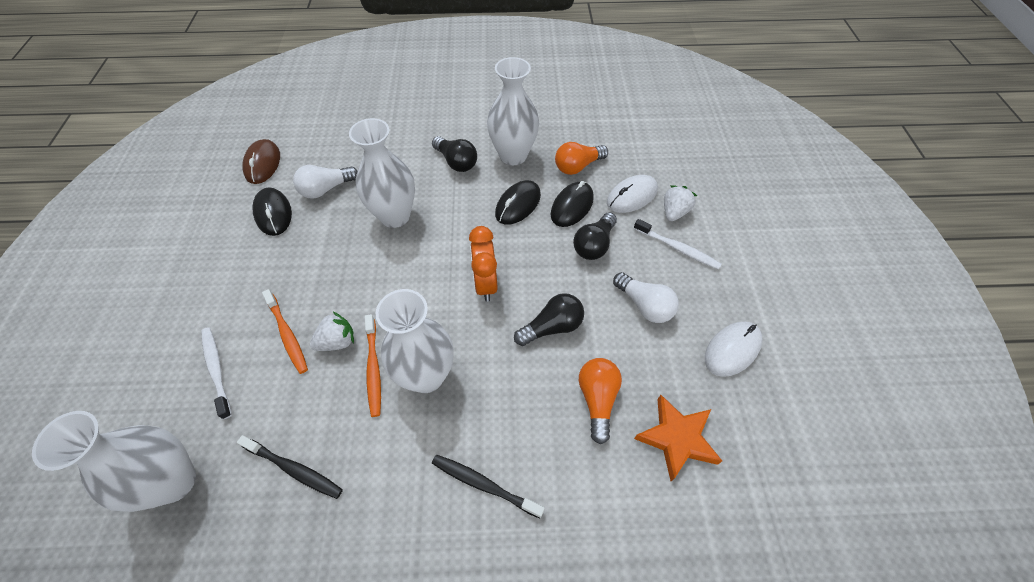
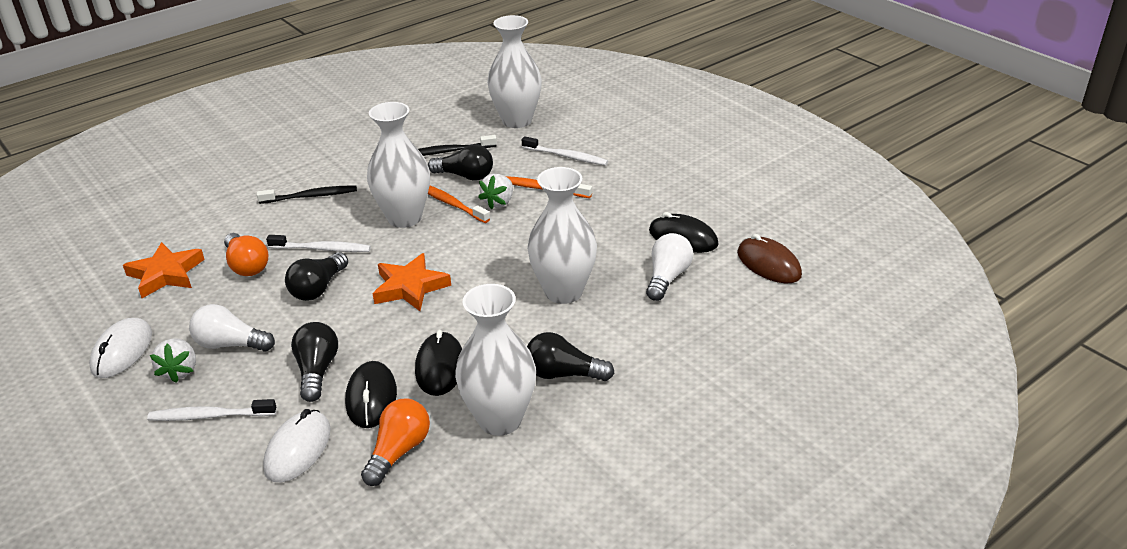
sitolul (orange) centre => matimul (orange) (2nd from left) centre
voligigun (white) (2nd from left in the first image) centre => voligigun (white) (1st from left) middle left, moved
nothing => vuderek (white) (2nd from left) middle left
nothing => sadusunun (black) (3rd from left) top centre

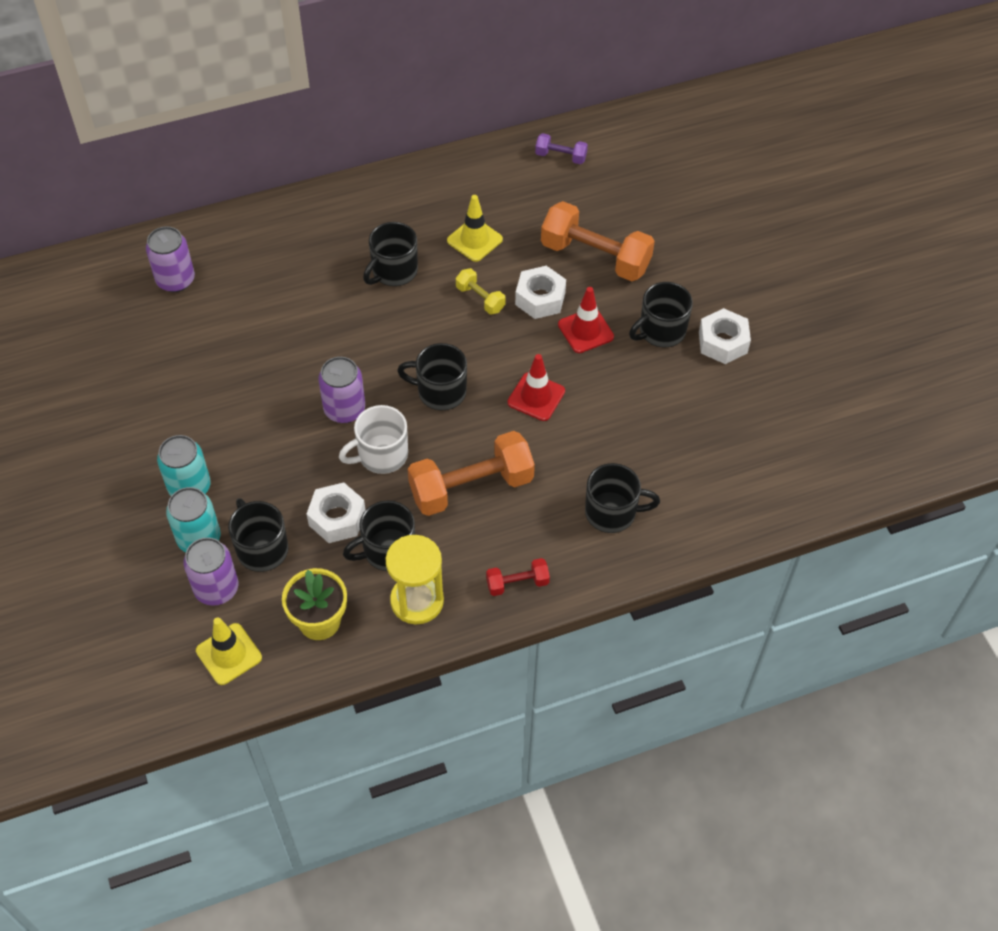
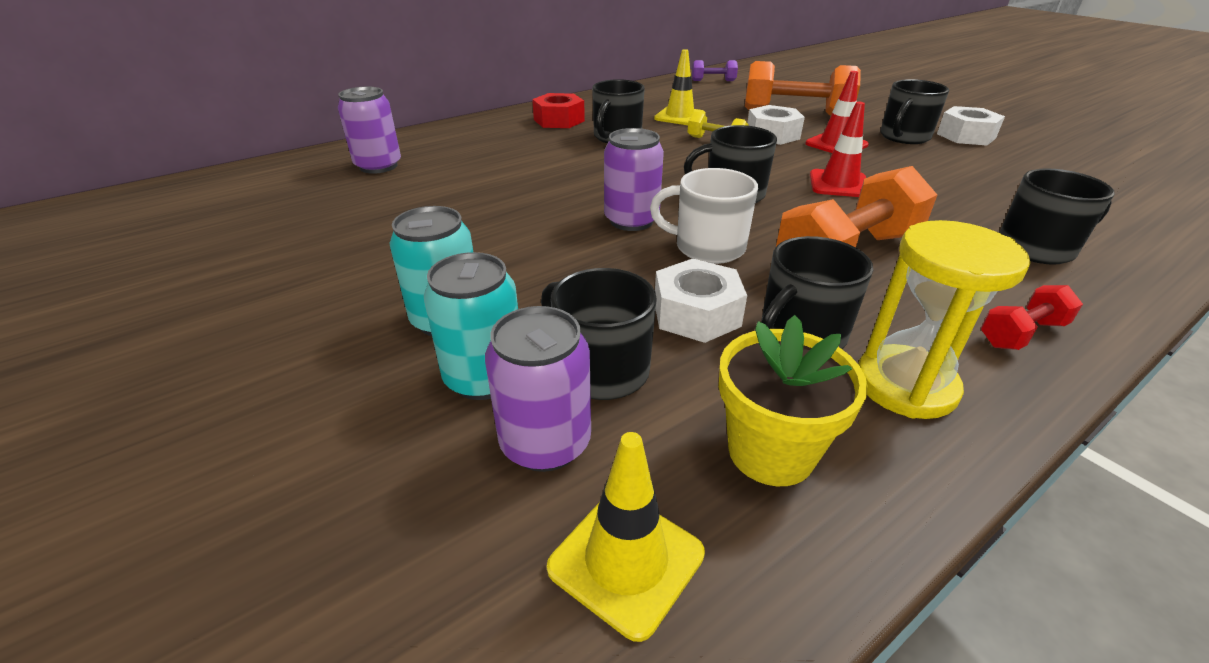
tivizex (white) centre => tivizex (white) top centre, 60 degrees clockwise
nothing => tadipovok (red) top centre

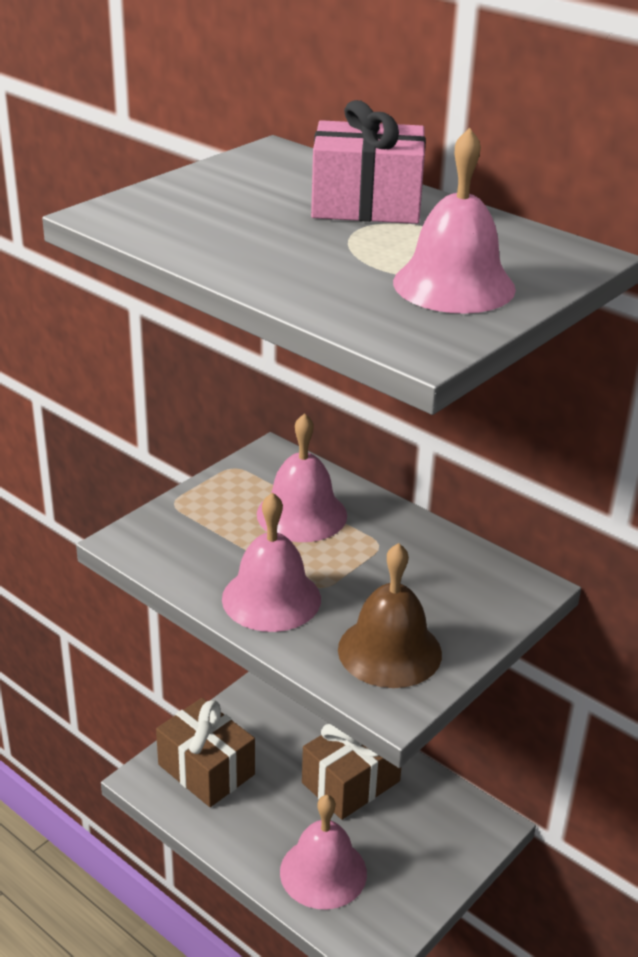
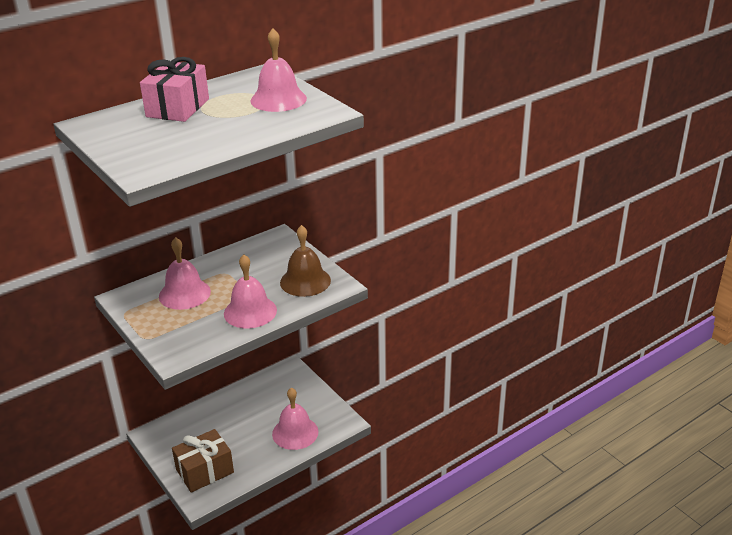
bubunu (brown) (2nd from left) bottom centre => nothing

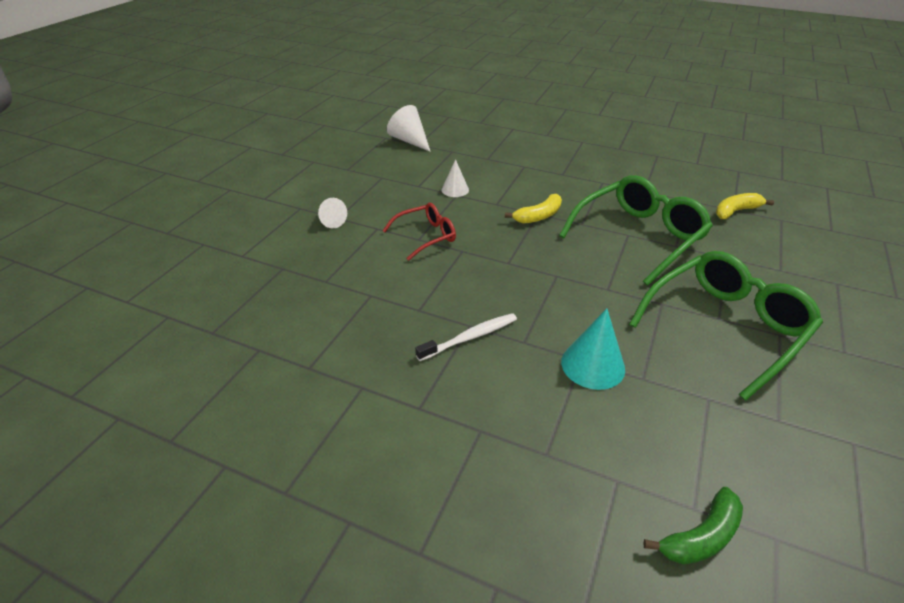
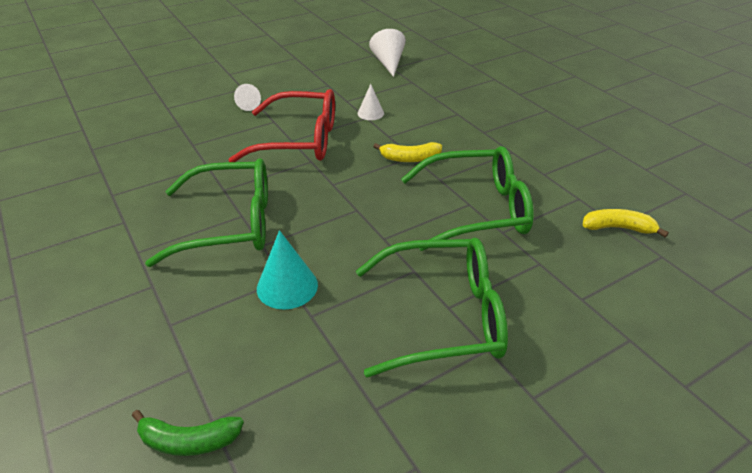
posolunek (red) centre => posolunek (red) top centre, x1.82
vuderek (white) centre => posolunek (green) (1st from left) middle left

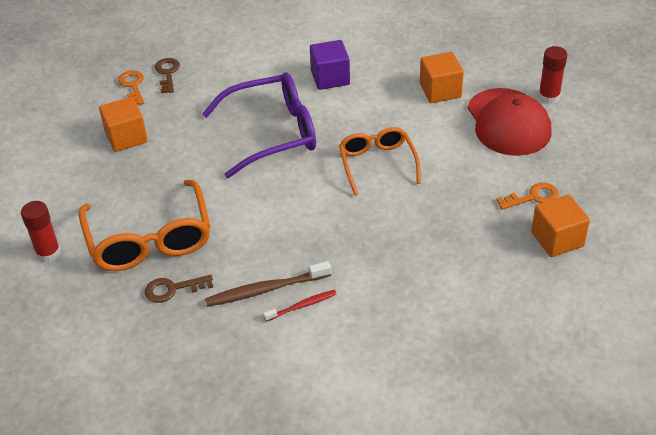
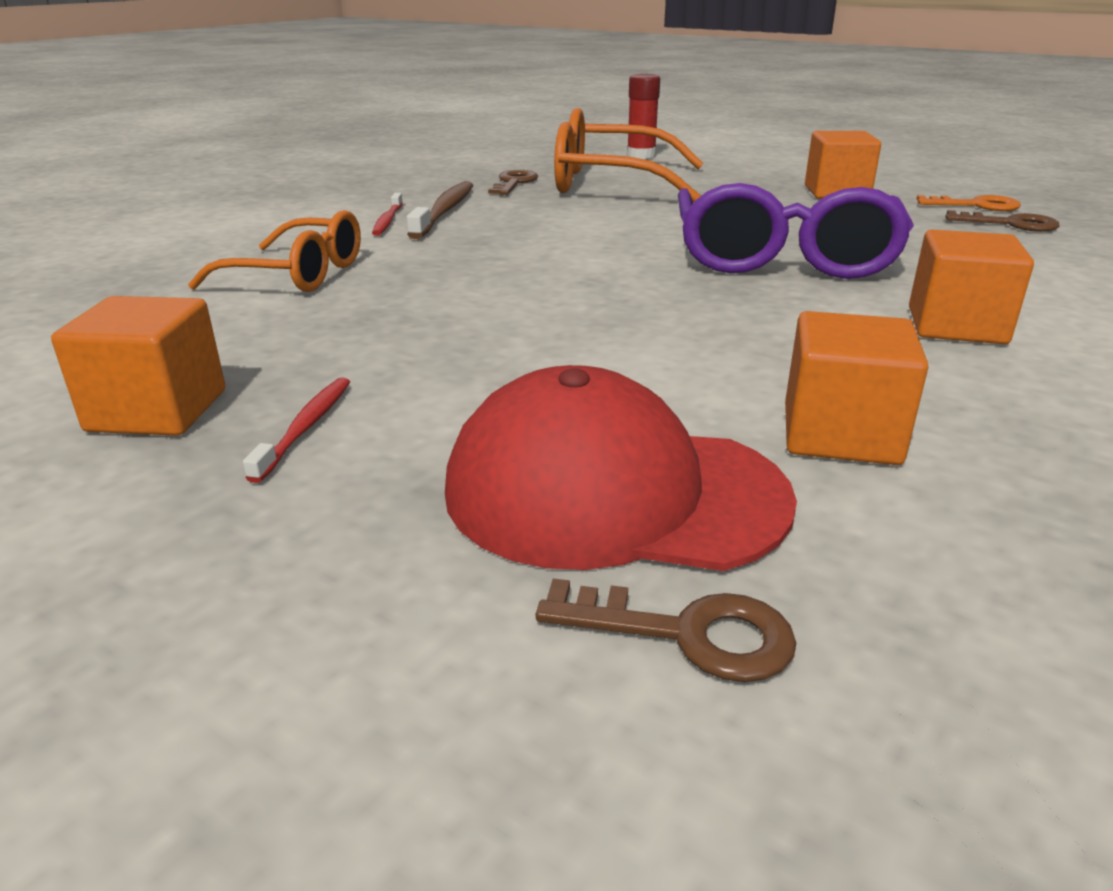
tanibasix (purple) top centre => tanibasix (orange) (4th from left) top right
posolunek (orange) (2nd from left in the first image) centre => posolunek (orange) (1st from left) top left, moved
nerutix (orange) (2nd from left) middle right => vuderek (red) (1st from left) middle left
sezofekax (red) (2nd from left) top right => nerutix (brown) (2nd from left) bottom centre

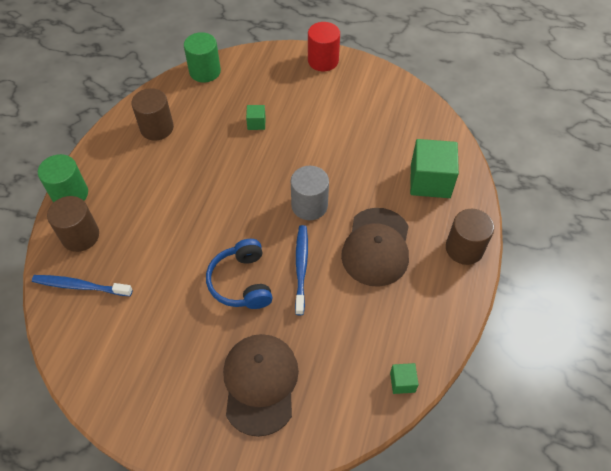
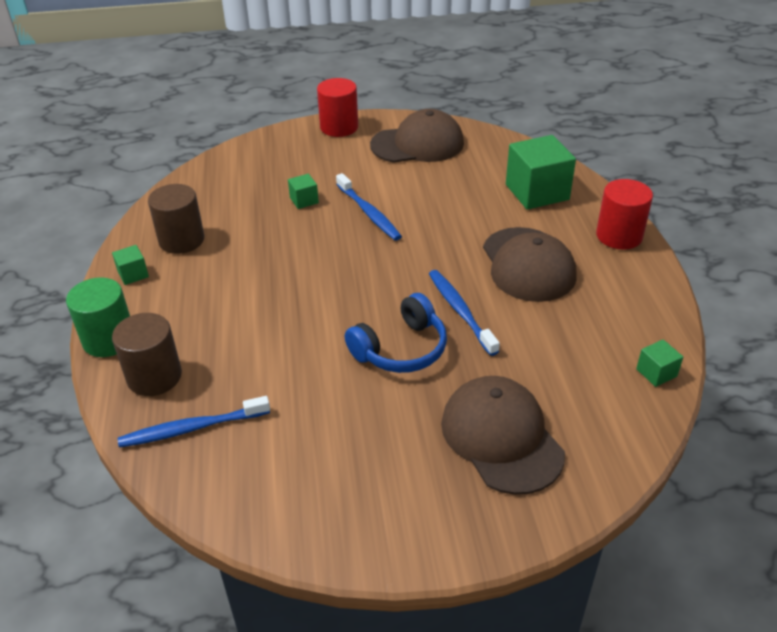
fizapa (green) (2nd from left) top left => nothing
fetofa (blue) centre, 90 degrees counterclockwise
fizapa (grey) centre => nothing
fizapa (brown) (3rd from left) middle right => fizapa (red) (2nd from left) middle right
nothing => tanibasix (green) (1st from left) middle left
nothing => vuderek (blue) (2nd from left) top centre
nothing => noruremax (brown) (1st from left) top centre

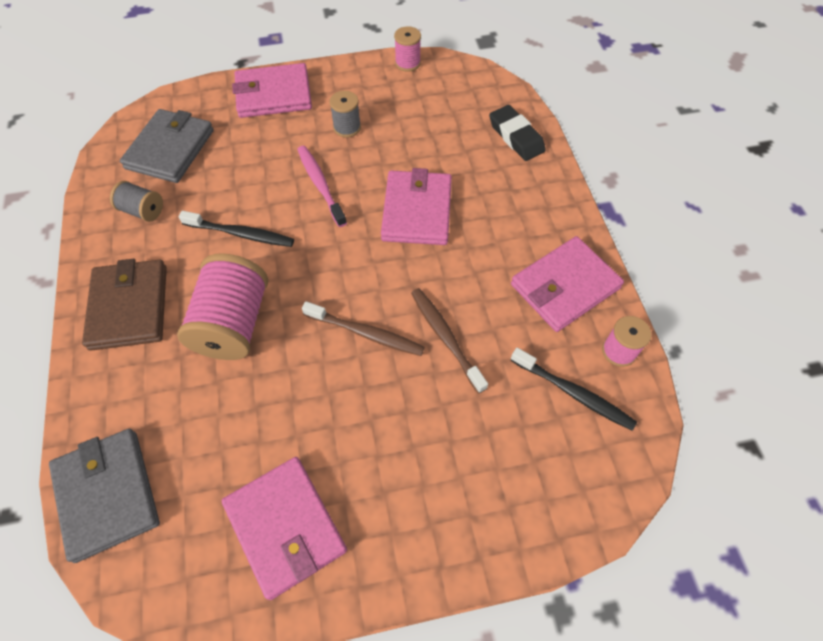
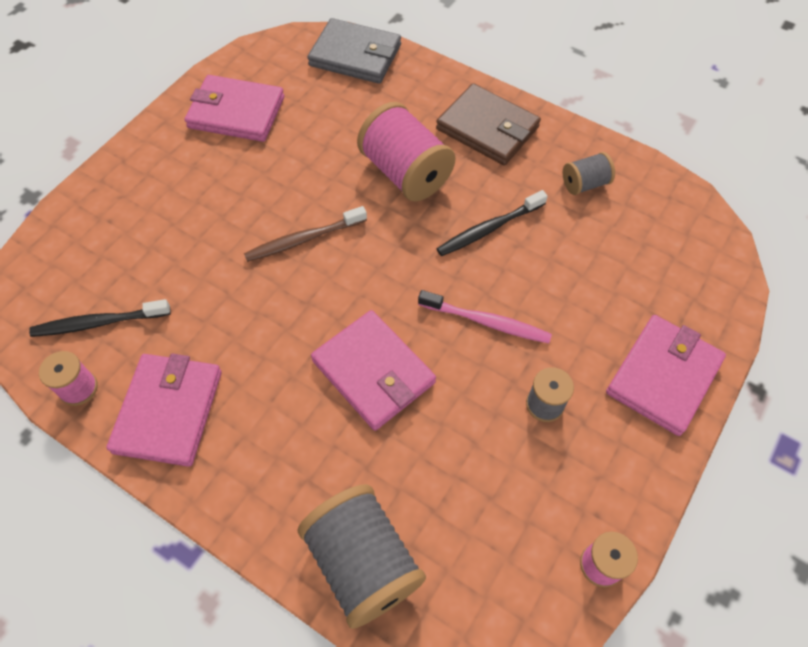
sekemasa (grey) (2nd from left) top left => nothing
vuderek (brown) (2nd from left) centre => nothing
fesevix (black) top centre => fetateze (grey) (1st from left) bottom centre

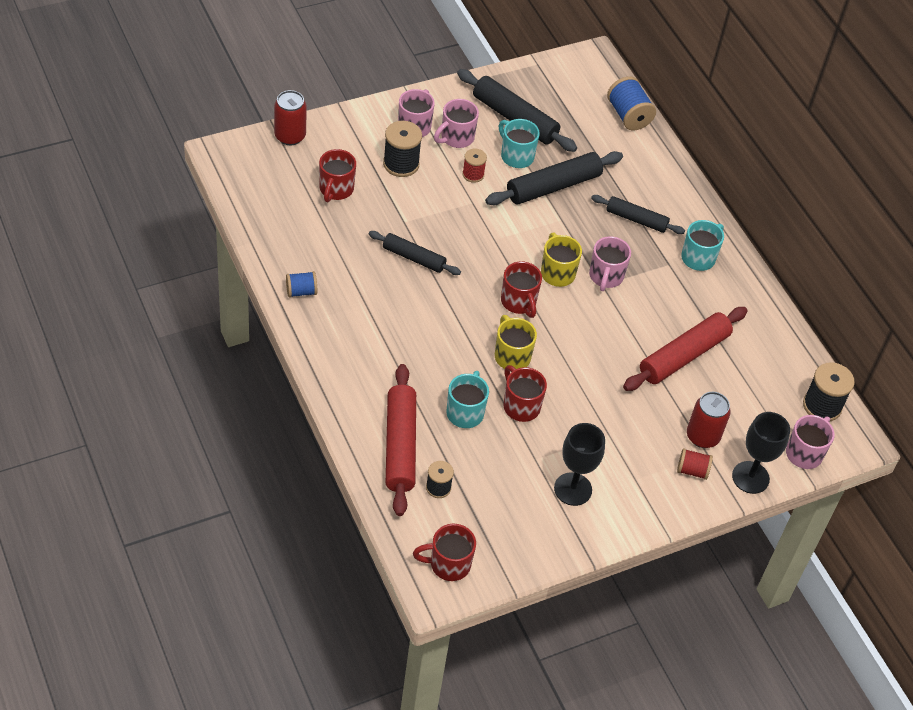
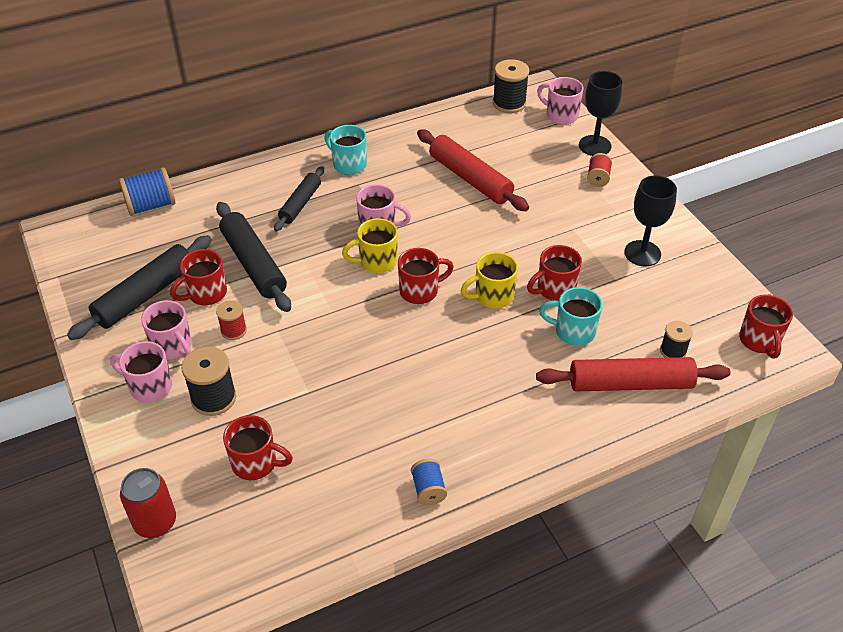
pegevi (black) (1st from left) centre => nothing
tivizex (turquoise) (2nd from left) top centre => tivizex (red) (1st from left) middle left
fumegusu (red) (2nd from left) middle right => nothing

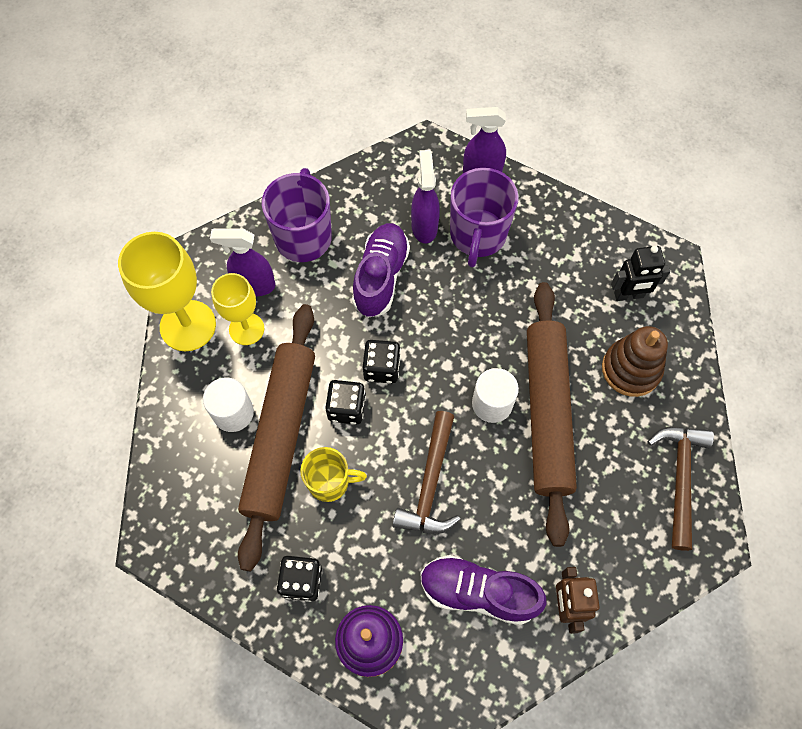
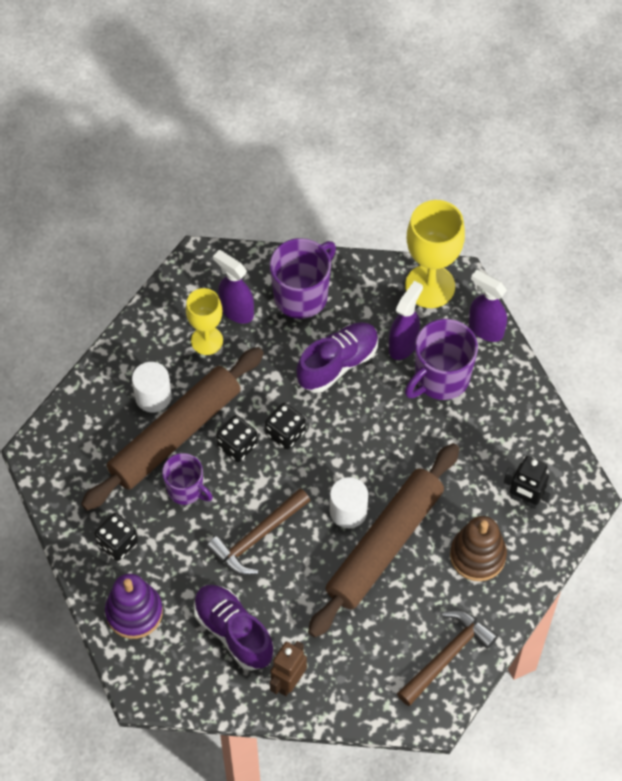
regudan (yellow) (1st from left in the first image) middle left => regudan (yellow) (2nd from left) top right, moved
tivizex (yellow) centre => tivizex (purple) (1st from left) middle left

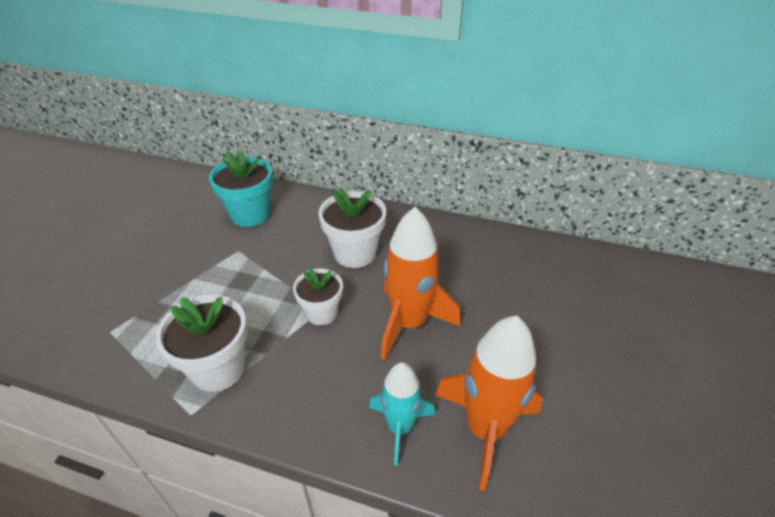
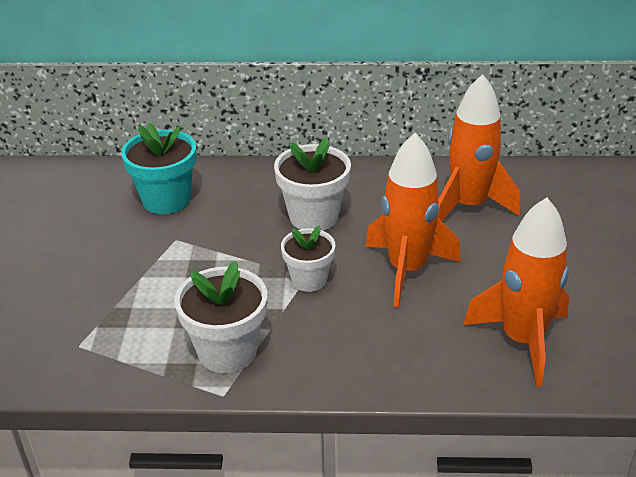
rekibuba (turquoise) bottom centre => nothing
nothing => rekibuba (orange) (2nd from left) top right

